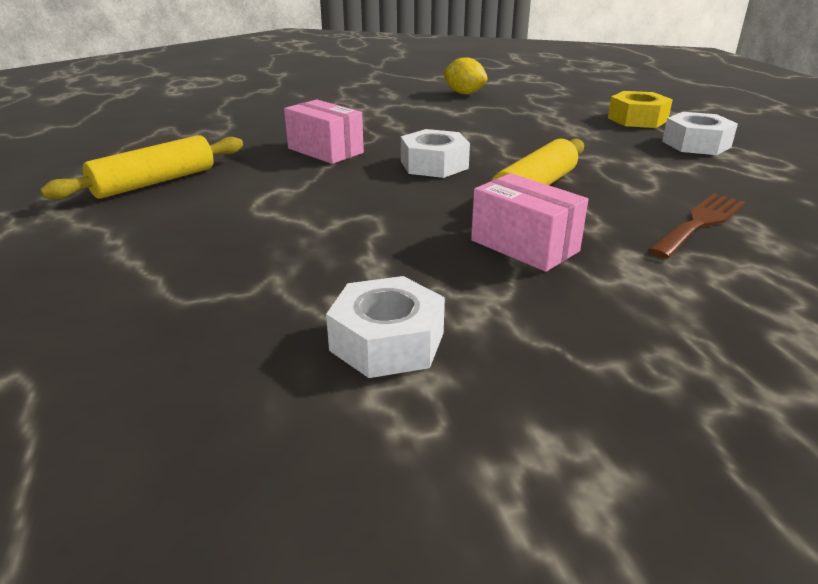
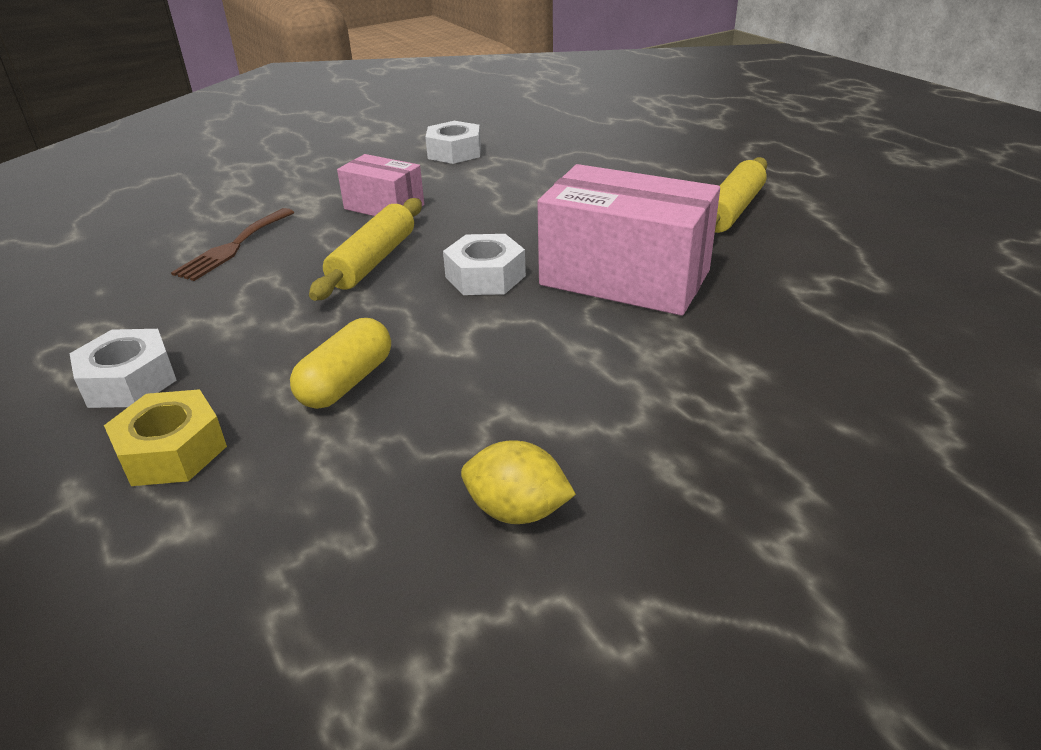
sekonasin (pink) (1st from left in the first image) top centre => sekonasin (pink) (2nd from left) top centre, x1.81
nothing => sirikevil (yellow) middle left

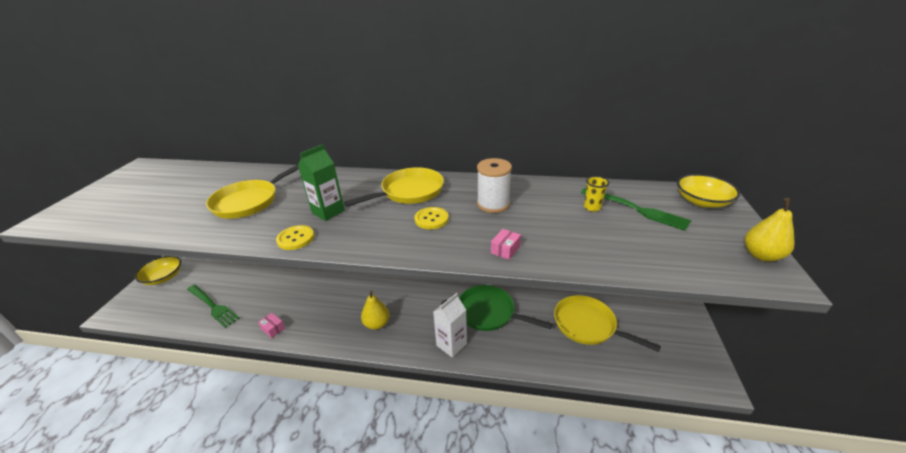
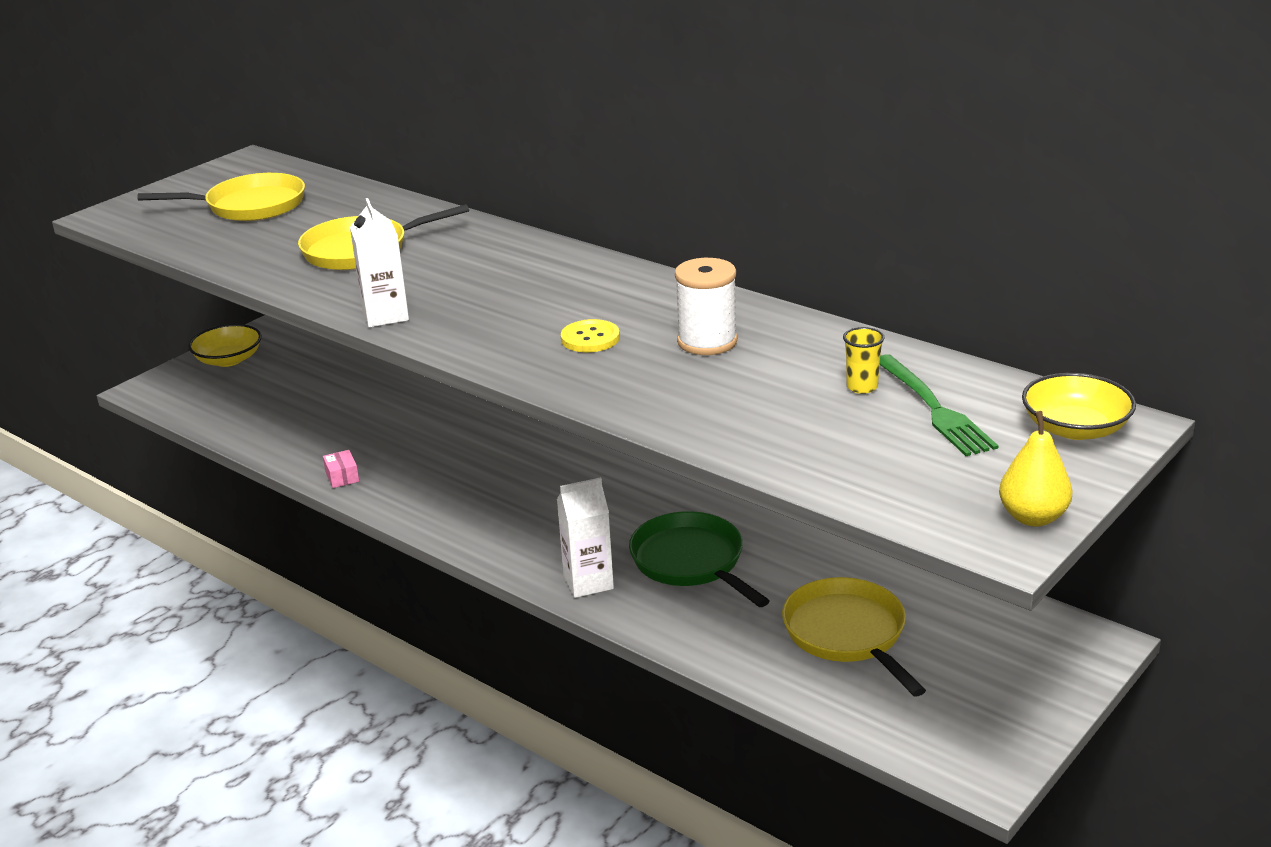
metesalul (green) (1st from left) bottom left => nothing
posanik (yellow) (1st from left) middle left => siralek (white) (1st from left) top left
siralek (green) centre => nothing
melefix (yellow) (2nd from left in the first image) centre => melefix (yellow) (1st from left) top left, moved
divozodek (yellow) (1st from left) bottom centre => nothing
sekonasin (pink) (2nd from left) centre => nothing

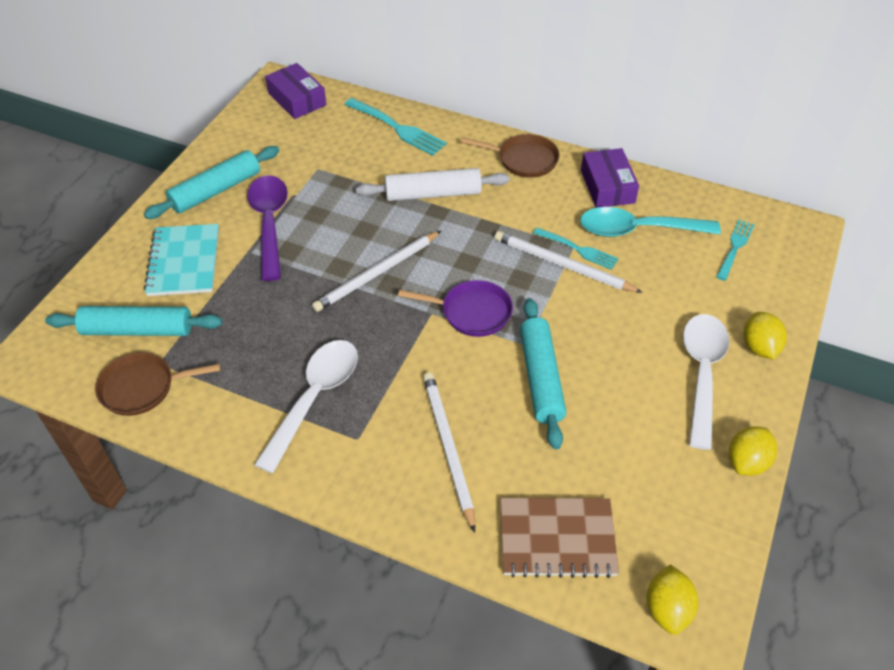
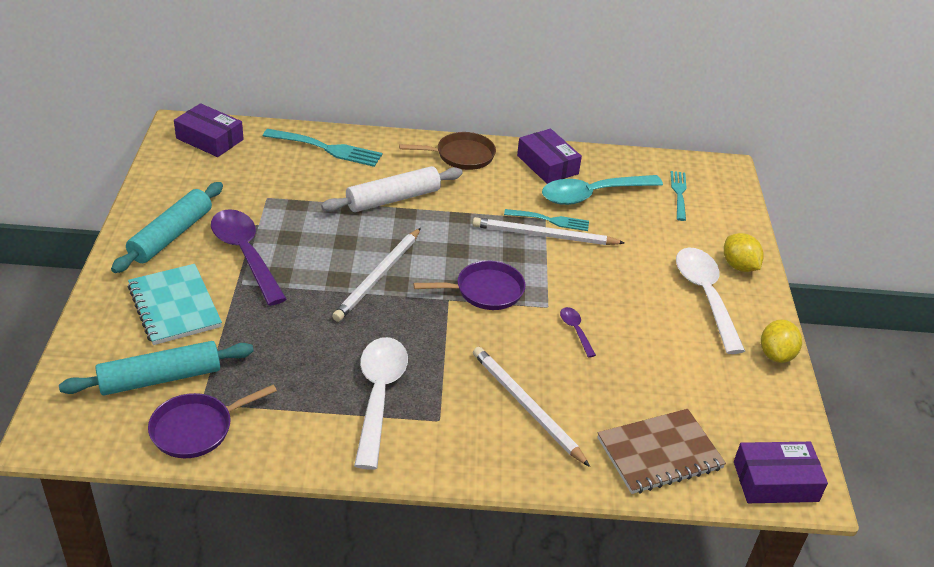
melefix (brown) (1st from left) middle left => melefix (purple) (1st from left) bottom left
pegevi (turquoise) (3rd from left) centre => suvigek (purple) (2nd from left) centre
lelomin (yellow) (1st from left) bottom right => sekonasin (purple) (3rd from left) bottom right

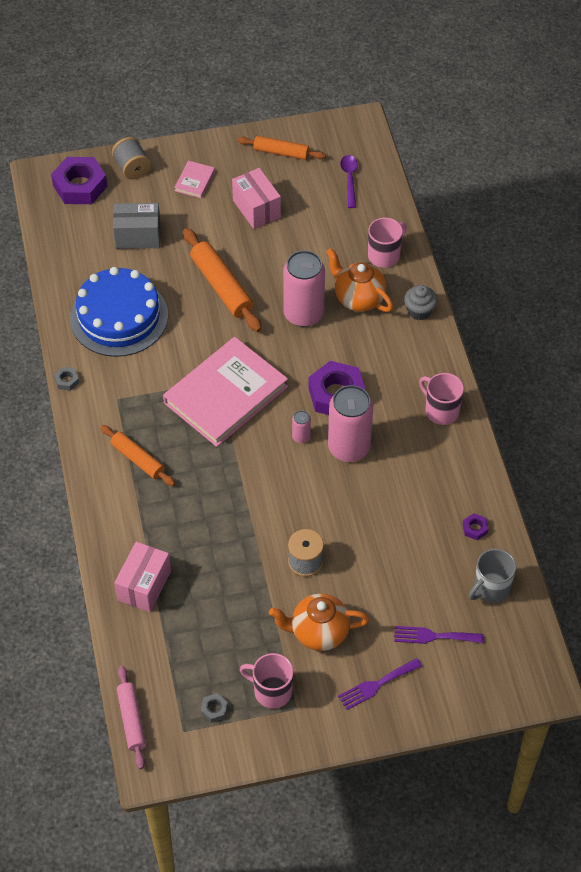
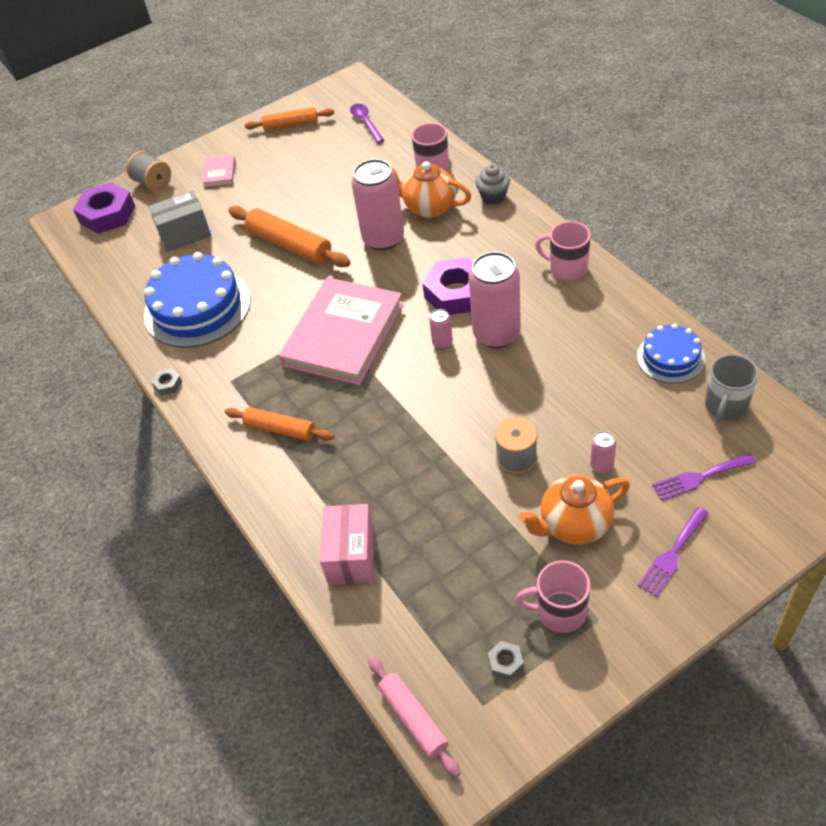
sekonasin (pink) (2nd from left) top centre => nothing
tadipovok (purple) (3rd from left) middle right => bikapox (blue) (2nd from left) middle right
nothing => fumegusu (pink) (4th from left) middle right

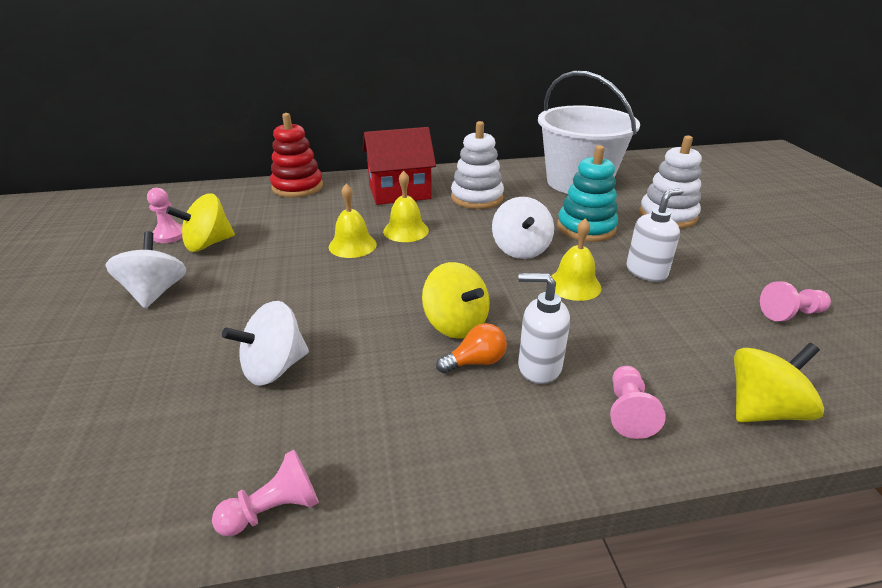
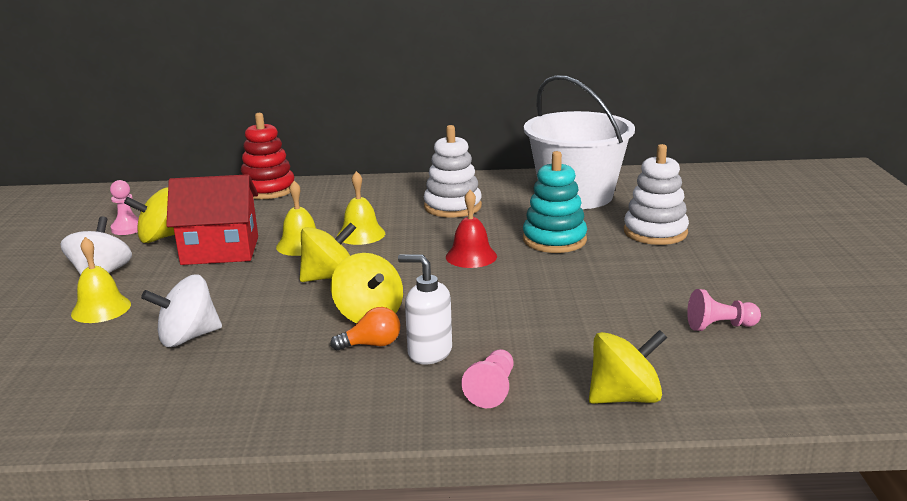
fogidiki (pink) (2nd from left) bottom left => nothing
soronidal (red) top centre => soronidal (red) middle left, moved
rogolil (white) (3rd from left) centre => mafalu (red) centre
mafalu (yellow) (3rd from left in the first image) centre => mafalu (yellow) (1st from left) middle left, moved
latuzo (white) (2nd from left) middle right => nothing
nothing => rogolil (yellow) (2nd from left) centre

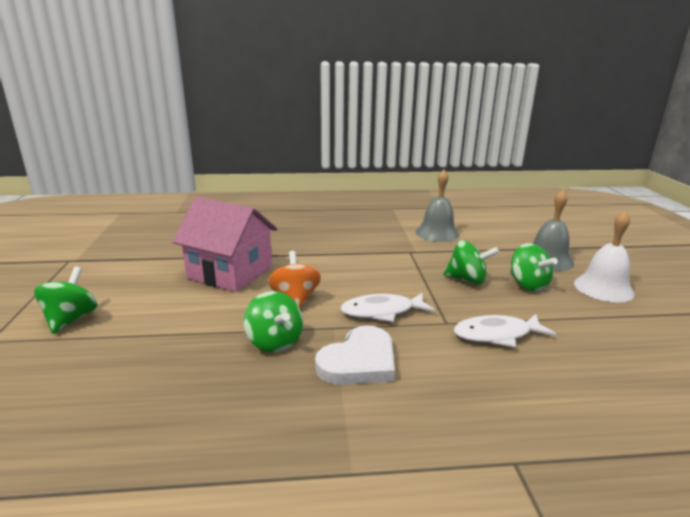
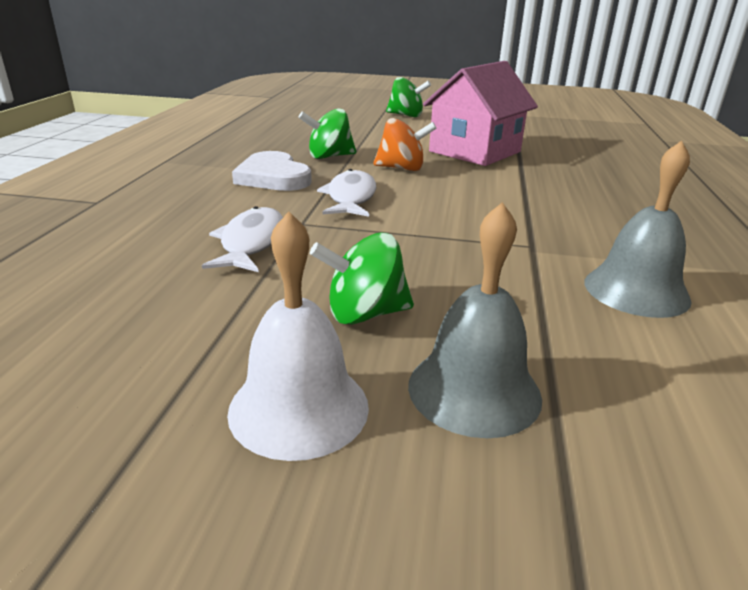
rogolil (green) (3rd from left) middle right => nothing

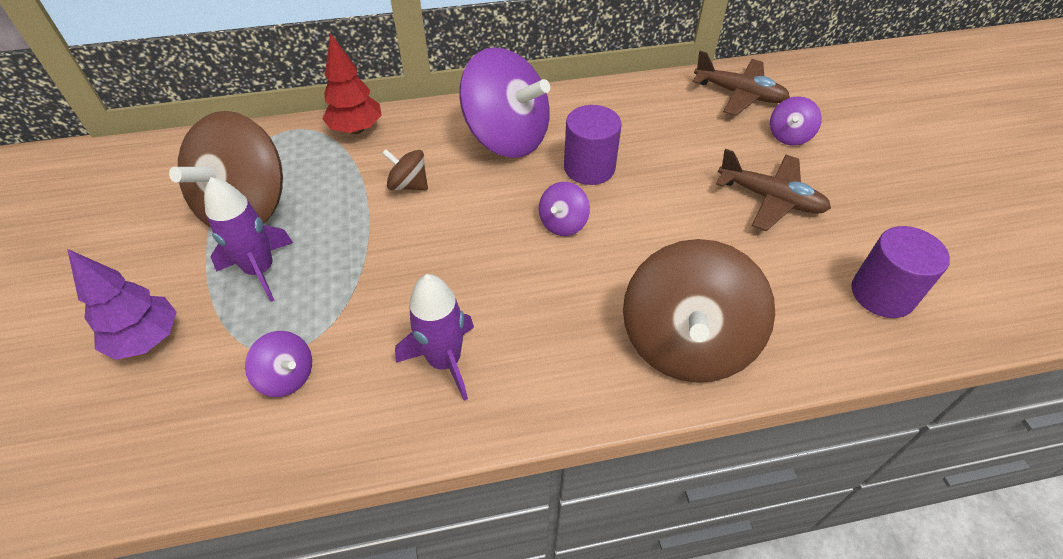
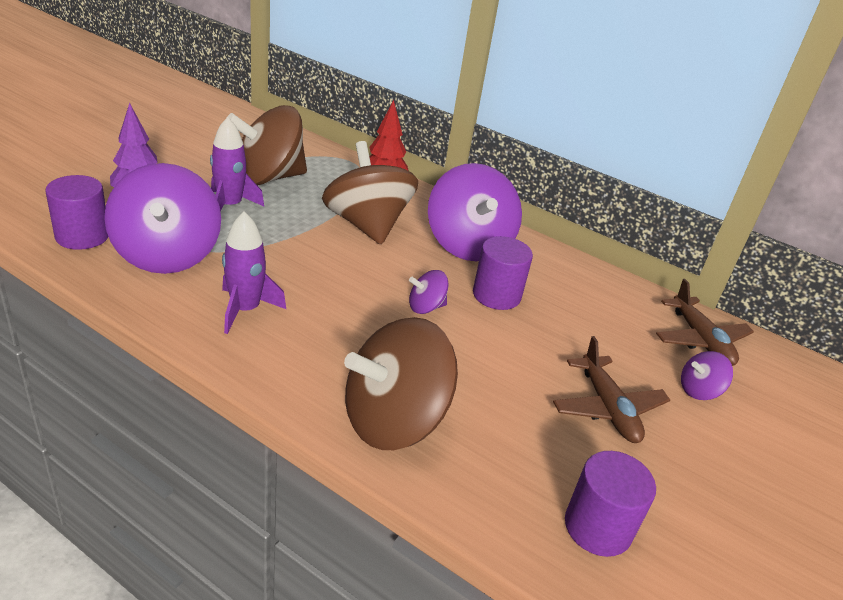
rogolil (purple) (1st from left) middle left, x2.23
rogolil (brown) (2nd from left) top centre, x2.23
nothing => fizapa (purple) (1st from left) middle left

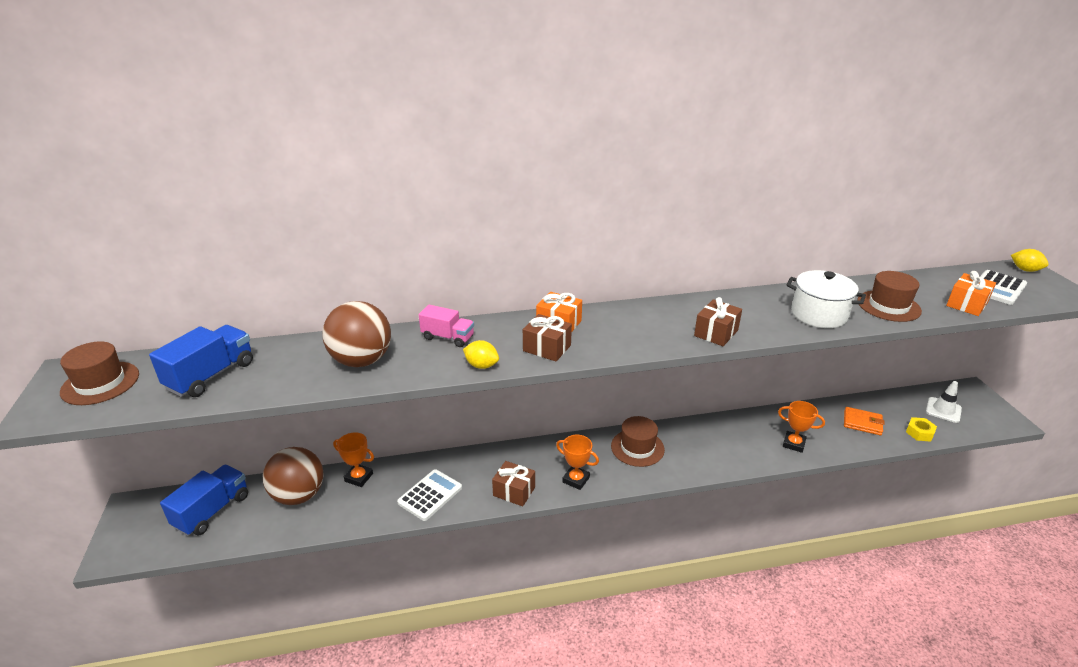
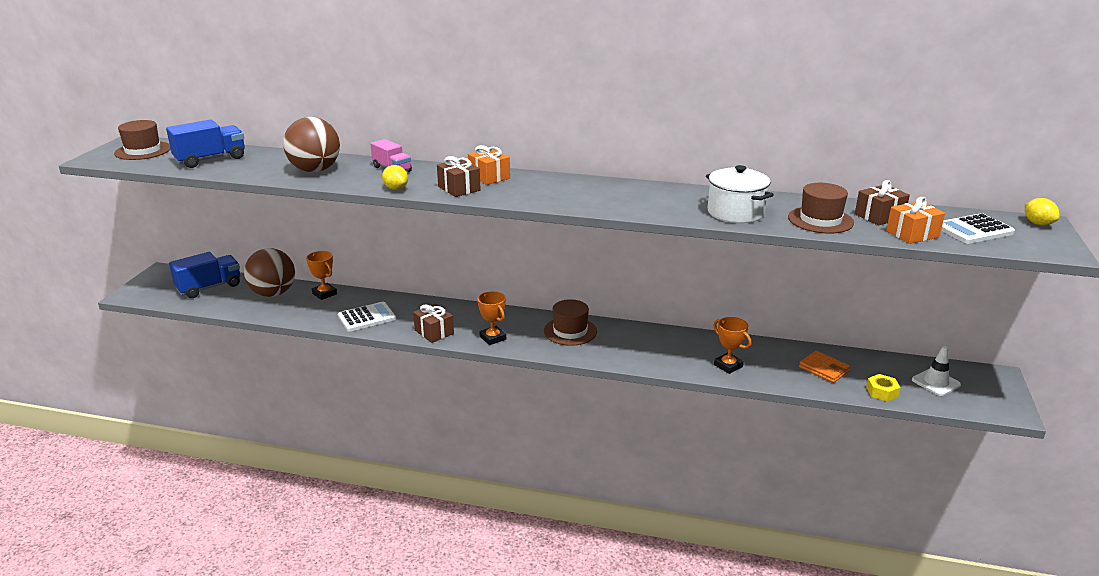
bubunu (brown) (3rd from left) centre => bubunu (brown) (3rd from left) middle right, moved

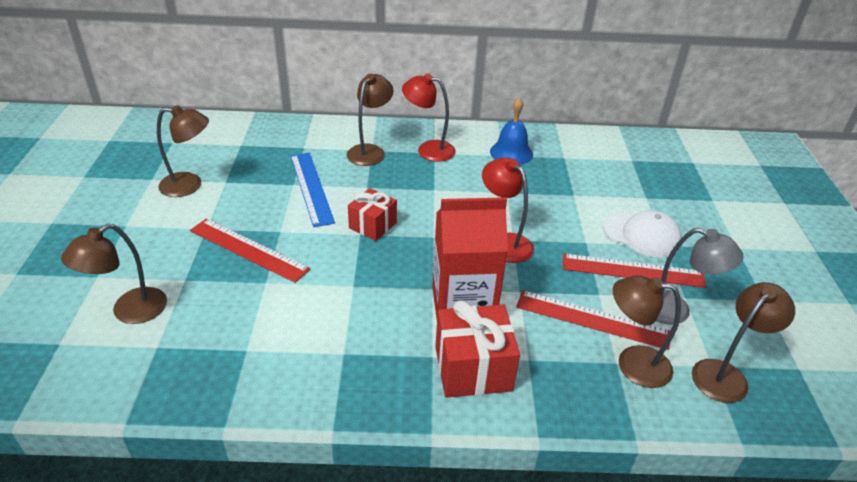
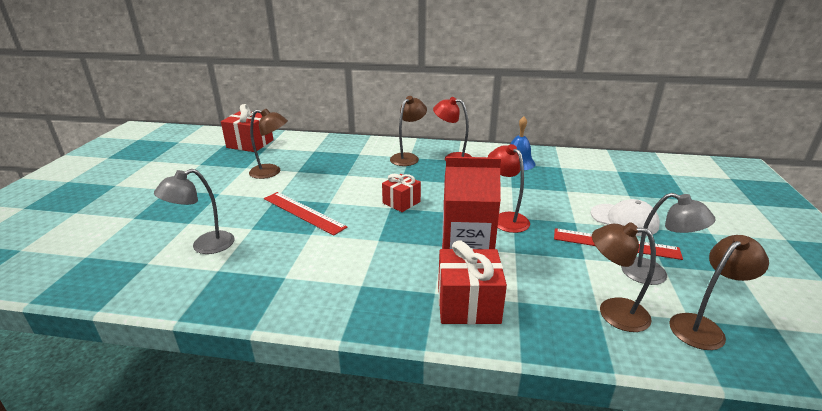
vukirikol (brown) (1st from left) middle left => vukirikol (grey) (1st from left) middle left
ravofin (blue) centre => nothing
ravofin (red) (2nd from left) middle right => nothing
nothing => bubunu (red) (1st from left) top left

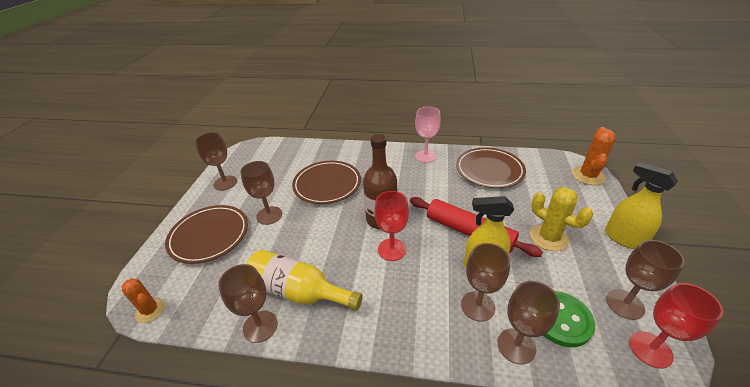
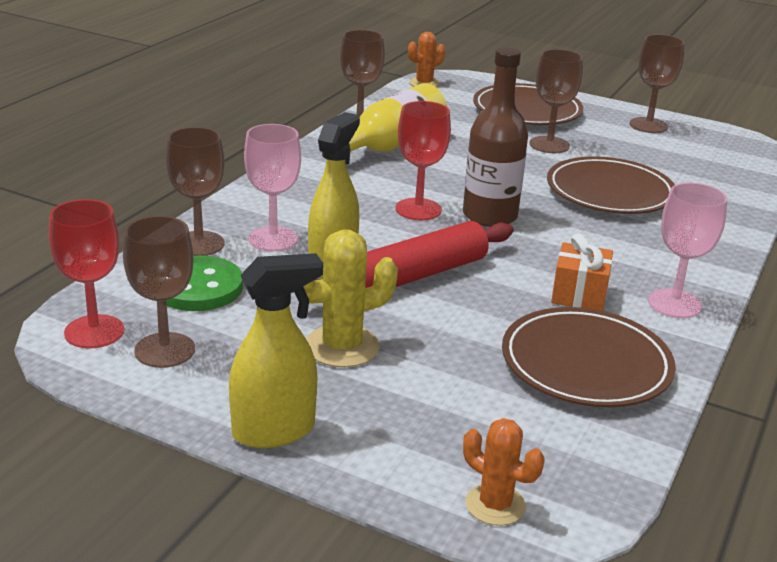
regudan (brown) (4th from left) bottom centre => regudan (pink) (1st from left) top centre
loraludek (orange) (2nd from left) middle right => loraludek (orange) (2nd from left) bottom centre, x0.66
nothing => bubunu (orange) middle right

